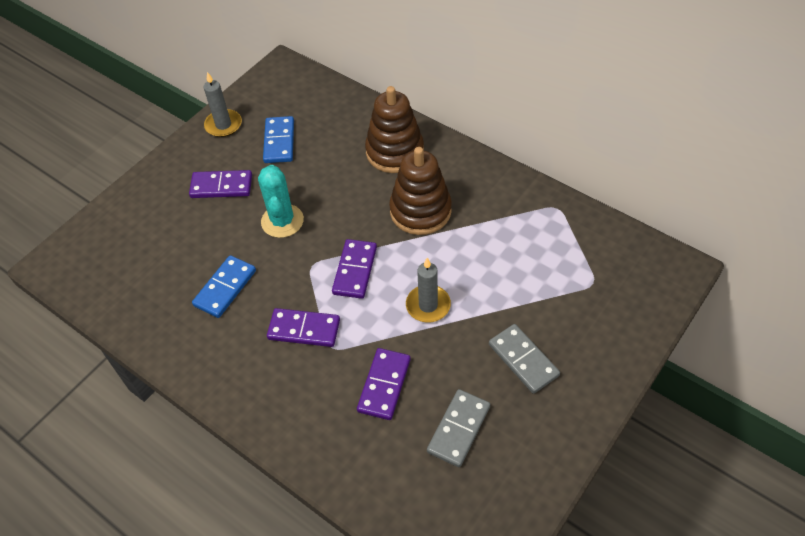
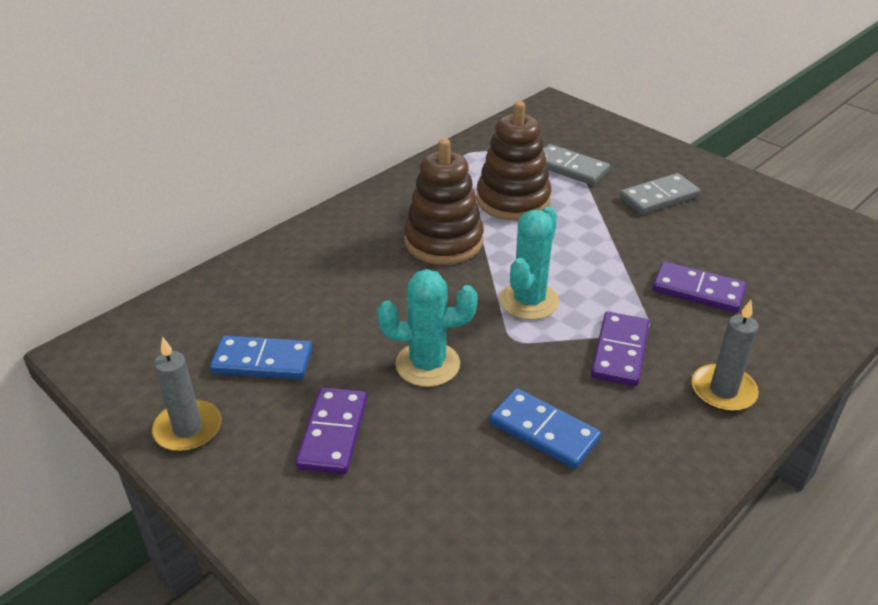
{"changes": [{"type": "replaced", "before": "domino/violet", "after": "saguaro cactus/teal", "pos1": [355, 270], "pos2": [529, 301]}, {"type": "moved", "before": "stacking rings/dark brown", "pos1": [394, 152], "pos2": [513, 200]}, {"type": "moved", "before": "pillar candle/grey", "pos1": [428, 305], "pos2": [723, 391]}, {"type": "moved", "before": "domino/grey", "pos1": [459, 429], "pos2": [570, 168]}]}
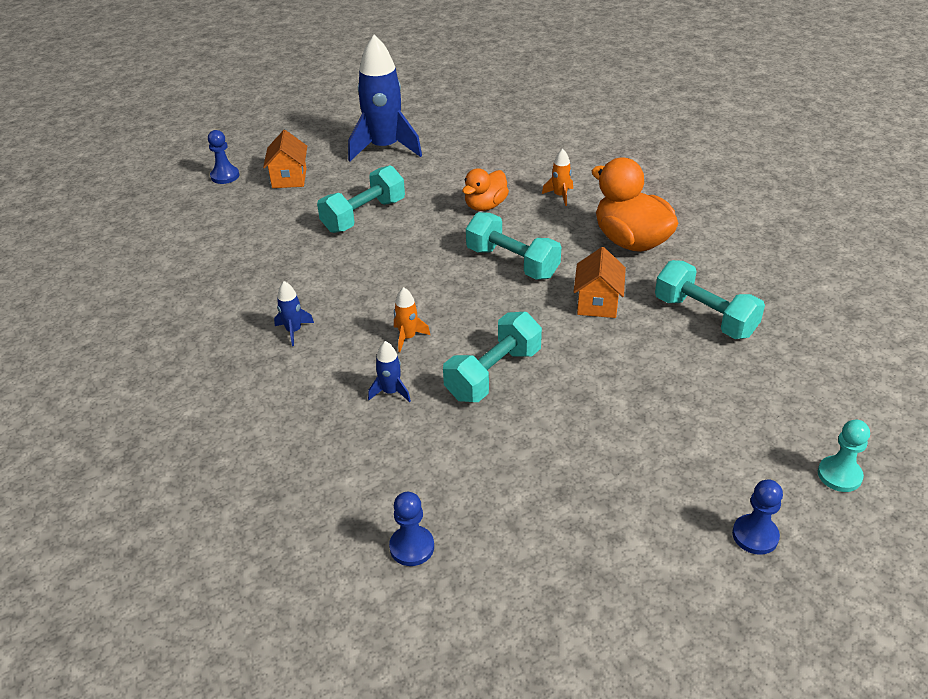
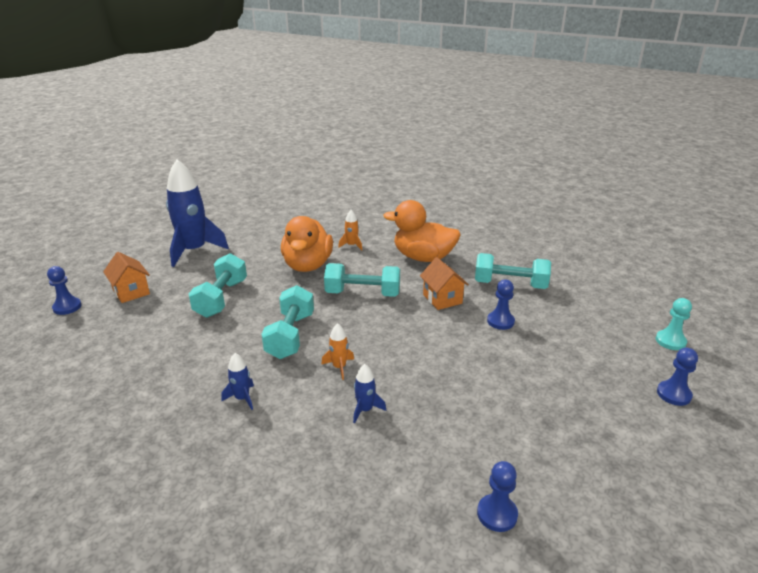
{"changes": [{"type": "moved", "before": "free weight/teal", "pos1": [493, 374], "pos2": [290, 336]}, {"type": "resized", "before": "rubber duck/orange-coloured", "pos1": [485, 206], "pos2": [307, 265], "scale": 1.65}, {"type": "added", "after": "game pawn/royal blue", "pos2": [500, 321]}]}
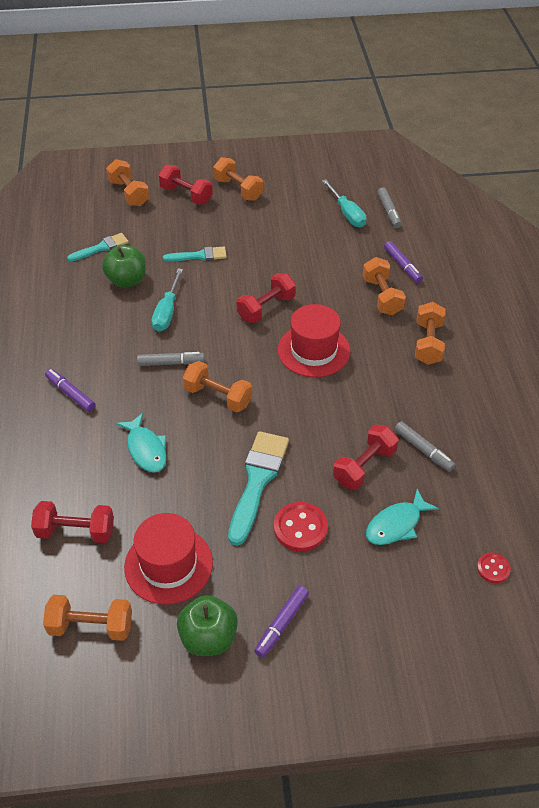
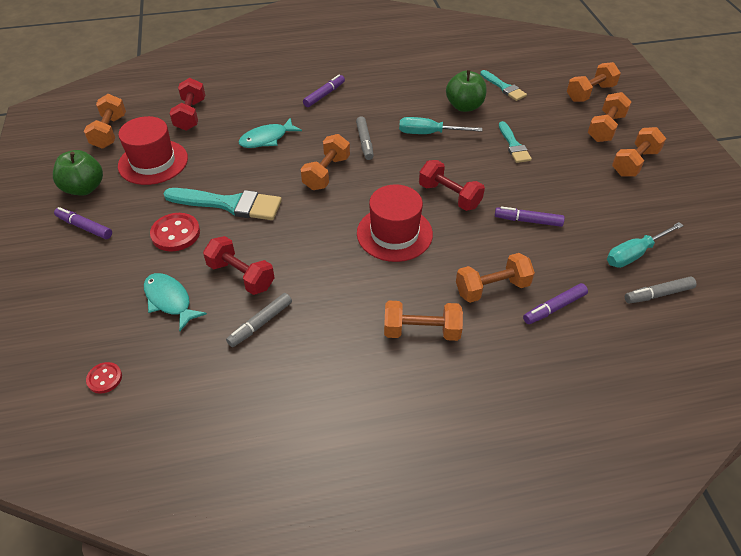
{"changes": [{"type": "recoloured", "before": "free weight/red", "after": "free weight/orange-coloured", "pos1": [186, 195], "pos2": [605, 128]}, {"type": "added", "after": "felt pen/violet", "pos2": [528, 221]}]}
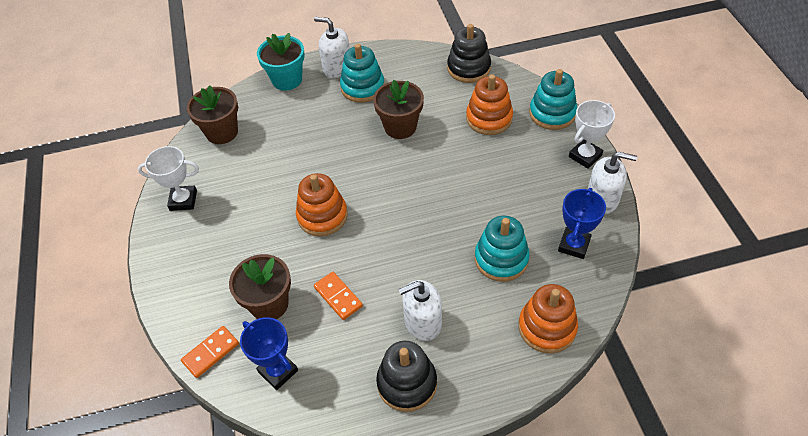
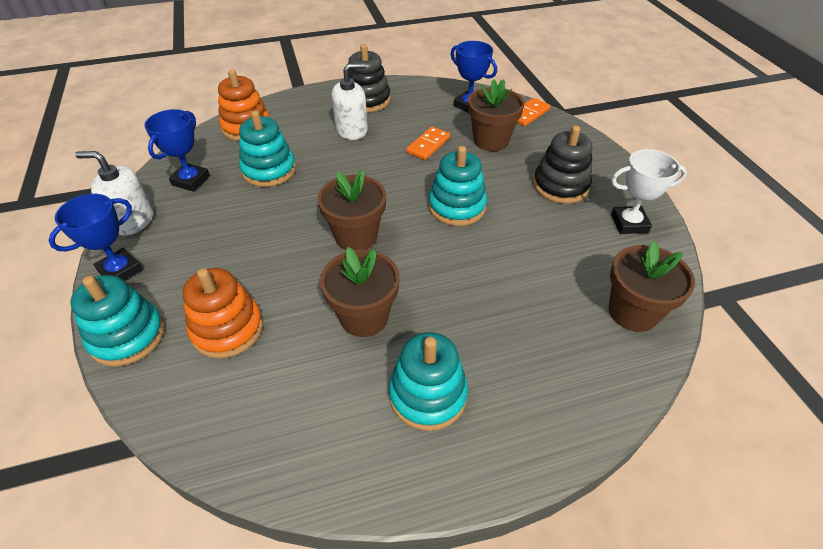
{"changes": [{"type": "removed", "before": "potted plant/teal", "pos1": [287, 80]}, {"type": "recoloured", "before": "stacking rings/orange-coloured", "after": "stacking rings/teal", "pos1": [322, 216], "pos2": [457, 207]}, {"type": "removed", "before": "soap pump/white", "pos1": [337, 67]}, {"type": "turned", "before": "domino/orange-coloured", "pos1": [338, 297], "pos2": [428, 145], "turn": 75}, {"type": "moved", "before": "stacking rings/black", "pos1": [469, 68], "pos2": [560, 186]}, {"type": "recoloured", "before": "prize cup/white", "after": "prize cup/royal blue", "pos1": [585, 156], "pos2": [120, 270]}, {"type": "added", "after": "potted plant/dark brown", "pos2": [356, 236]}]}
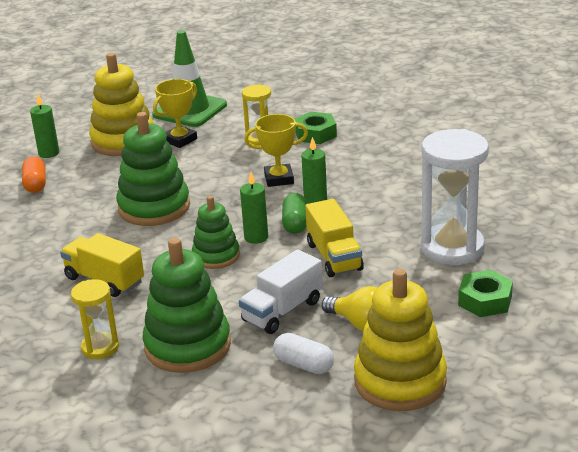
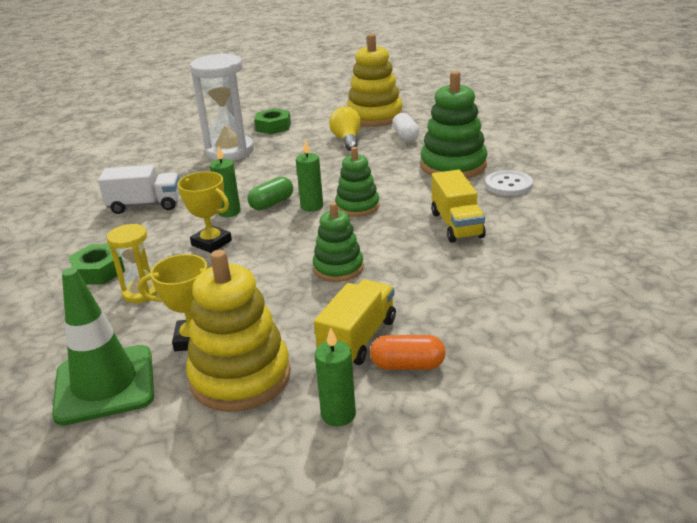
{"changes": [{"type": "turned", "before": "pill shape/orange-coloured", "pos1": [35, 184], "pos2": [408, 365], "turn": 60}, {"type": "replaced", "before": "sandglass/bright yellow", "after": "shirt button/white", "pos1": [100, 347], "pos2": [508, 185]}, {"type": "resized", "before": "stacking rings/leaf-green", "pos1": [154, 207], "pos2": [338, 268], "scale": 0.61}, {"type": "moved", "before": "toy truck/white", "pos1": [282, 311], "pos2": [145, 205]}, {"type": "moved", "before": "toy truck/bright yellow", "pos1": [334, 257], "pos2": [358, 339]}]}
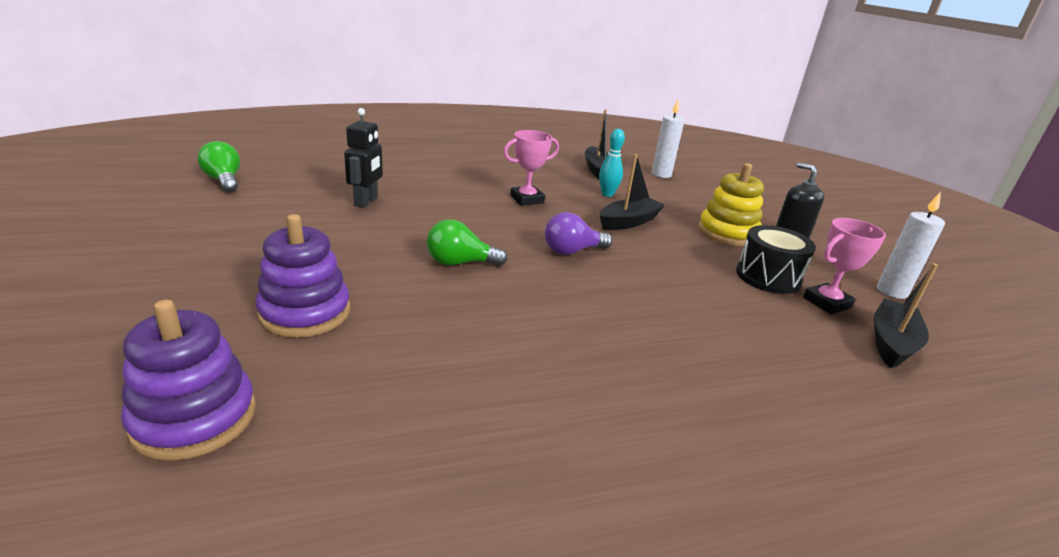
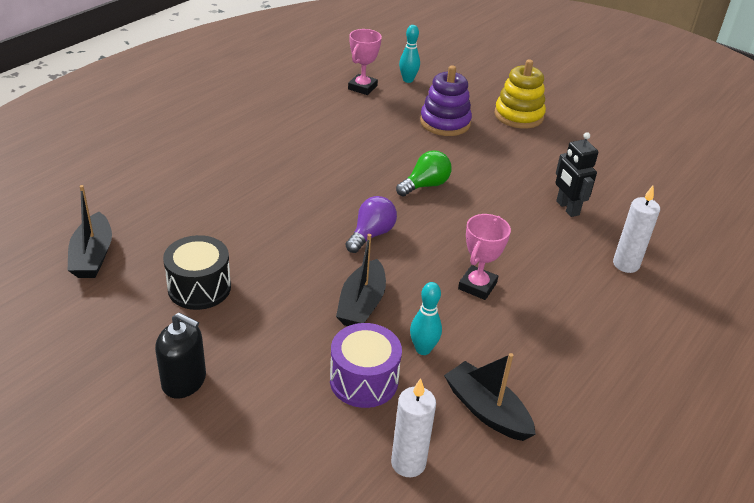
{"changes": [{"type": "replaced", "before": "stacking rings/violet", "after": "tenpin/teal", "pos1": [194, 418], "pos2": [408, 80]}, {"type": "removed", "before": "bulb/leaf-green", "pos1": [224, 181]}, {"type": "moved", "before": "stacking rings/bright yellow", "pos1": [727, 233], "pos2": [518, 115]}, {"type": "moved", "before": "prize cup/rosy", "pos1": [826, 303], "pos2": [362, 87]}, {"type": "moved", "before": "pillar candle/white", "pos1": [891, 291], "pos2": [626, 264]}, {"type": "added", "after": "toy drum/violet", "pos2": [364, 380]}]}
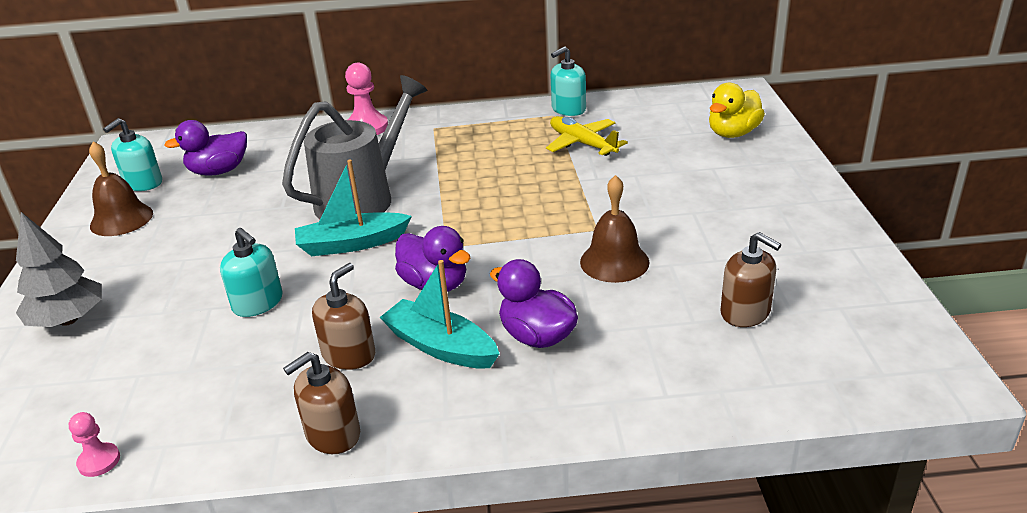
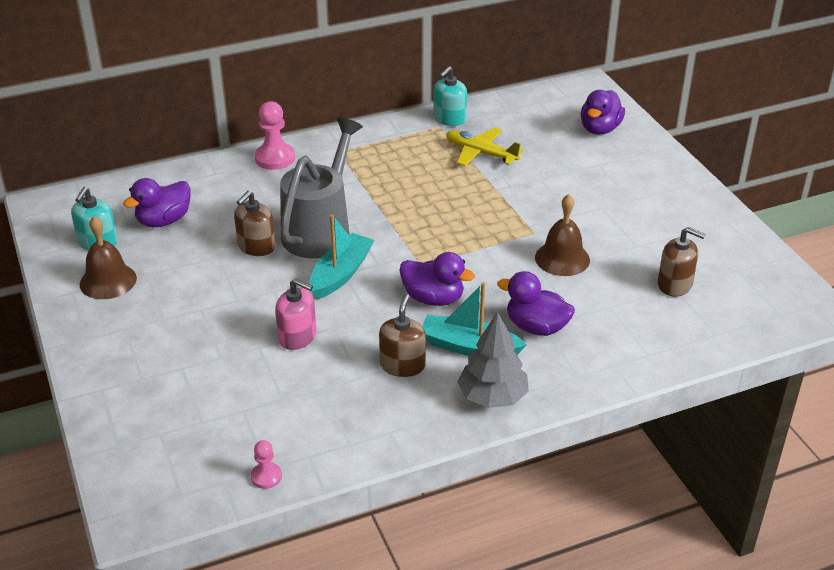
{"changes": [{"type": "moved", "before": "tree/grey", "pos1": [68, 320], "pos2": [492, 397]}, {"type": "recoloured", "before": "soap pump/teal", "after": "soap pump/rosy", "pos1": [258, 303], "pos2": [297, 337]}, {"type": "moved", "before": "soap pump/dark brown", "pos1": [332, 434], "pos2": [256, 246]}, {"type": "turned", "before": "sailboat/teal", "pos1": [352, 244], "pos2": [341, 274], "turn": 150}, {"type": "recoloured", "before": "rubber duck/bright yellow", "after": "rubber duck/violet", "pos1": [733, 133], "pos2": [600, 129]}]}
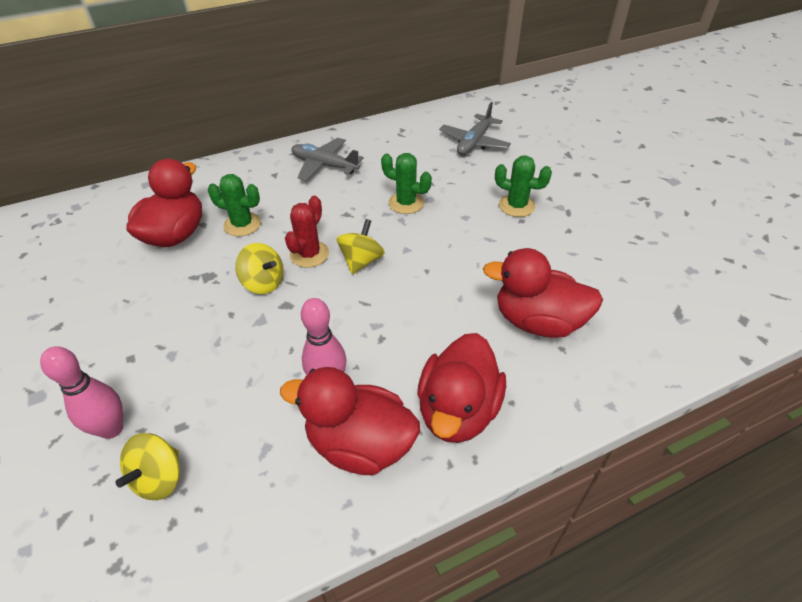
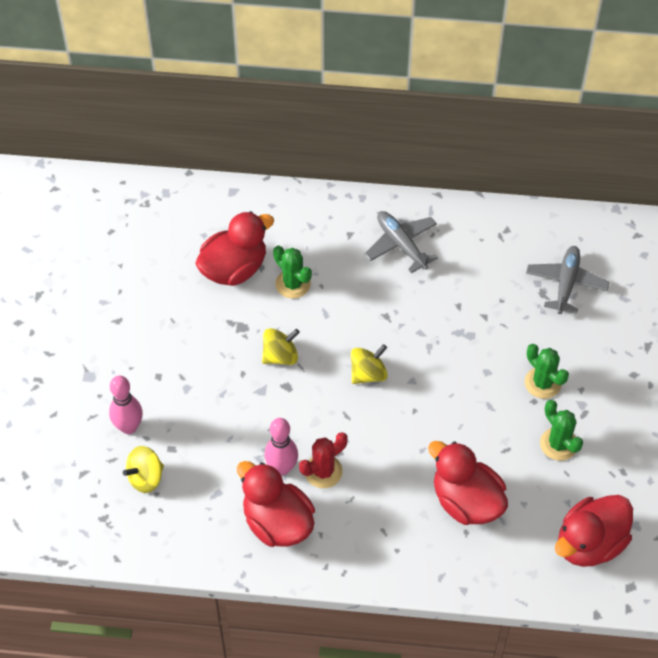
{"changes": [{"type": "turned", "before": "toy top/bright yellow", "pos1": [263, 283], "pos2": [280, 356], "turn": -90}, {"type": "moved", "before": "saguaro cactus/red", "pos1": [309, 254], "pos2": [323, 471]}, {"type": "moved", "before": "saguaro cactus/leaf-green", "pos1": [406, 203], "pos2": [558, 444]}, {"type": "moved", "before": "rubber duck/red", "pos1": [458, 410], "pos2": [589, 543]}, {"type": "turned", "before": "aeroplane/grey", "pos1": [474, 142], "pos2": [566, 284], "turn": 135}]}
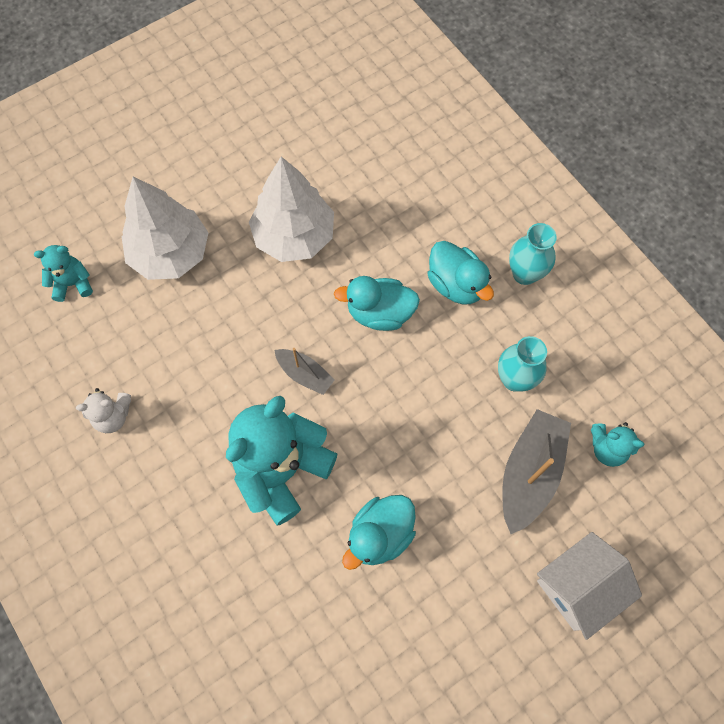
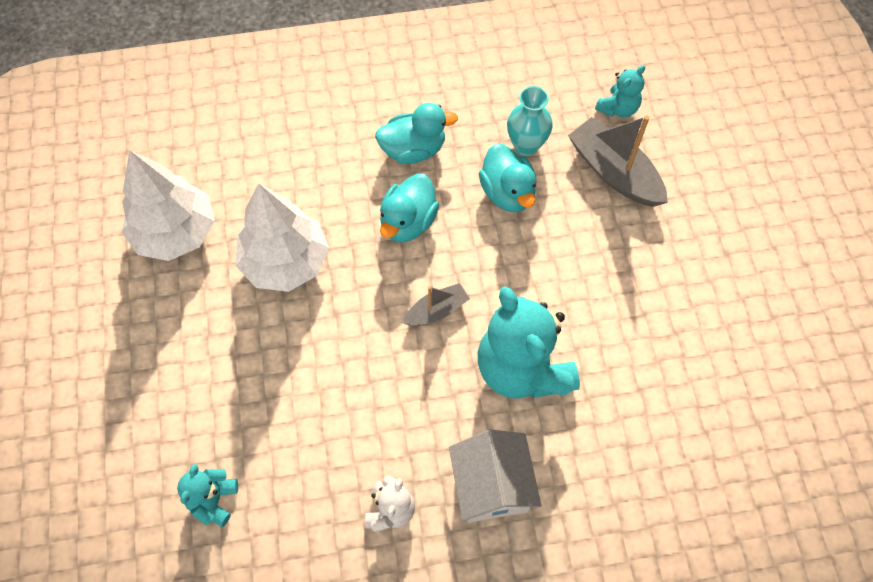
{"changes": [{"type": "moved", "before": "tree/white", "pos1": [170, 253], "pos2": [175, 232]}, {"type": "moved", "before": "rubber duck/teal", "pos1": [380, 535], "pos2": [507, 193]}, {"type": "removed", "before": "vase/teal", "pos1": [524, 274]}, {"type": "moved", "before": "toy house/white", "pos1": [578, 587], "pos2": [492, 485]}]}
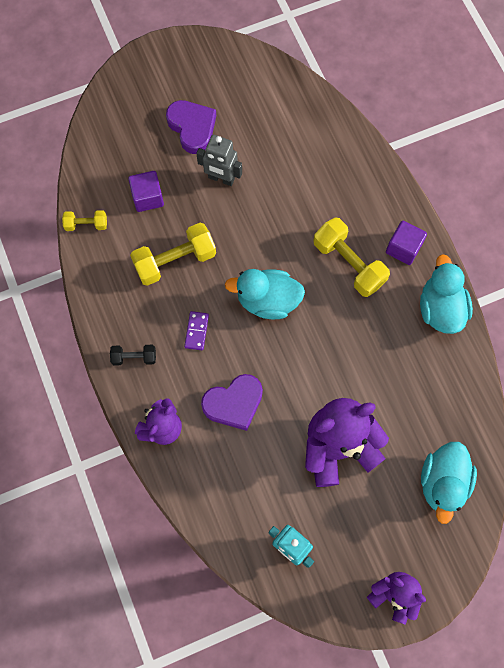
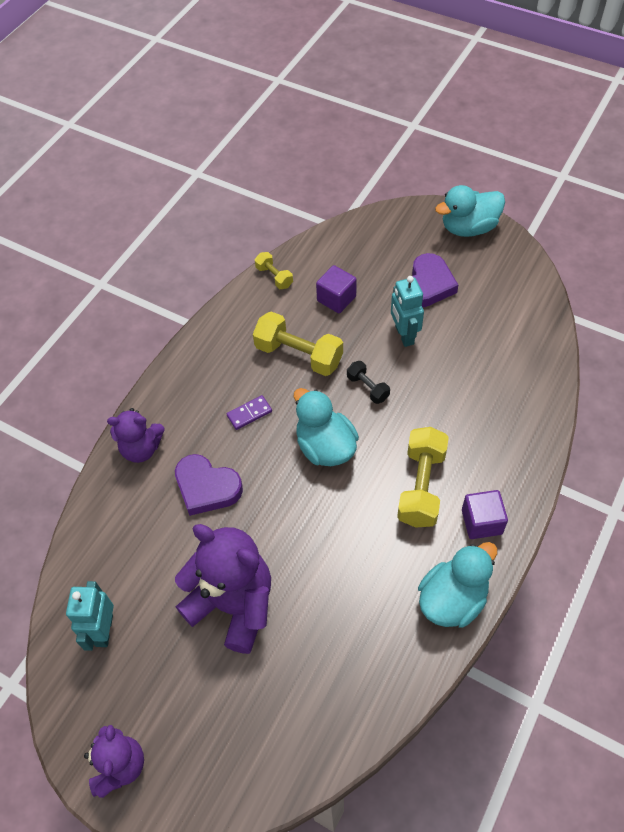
{"changes": [{"type": "moved", "before": "free weight/black", "pos1": [134, 357], "pos2": [368, 387]}, {"type": "recoloured", "before": "toy robot/grey", "after": "toy robot/teal", "pos1": [221, 178], "pos2": [404, 335]}, {"type": "moved", "before": "rubber duck/teal", "pos1": [443, 482], "pos2": [468, 228]}]}
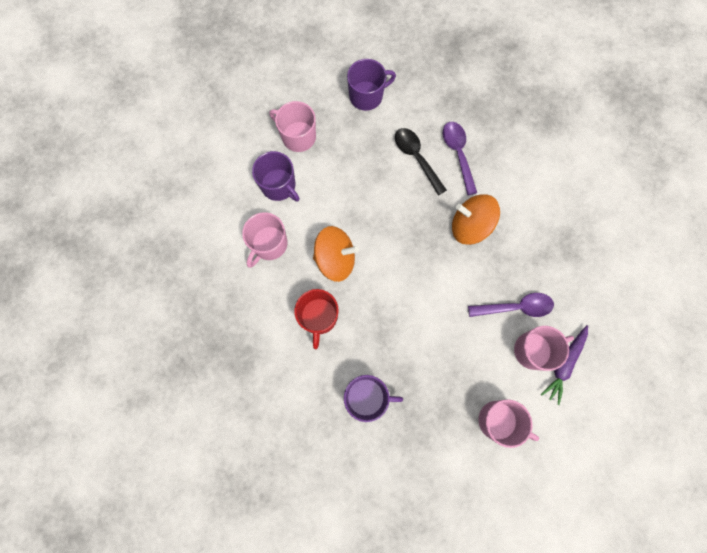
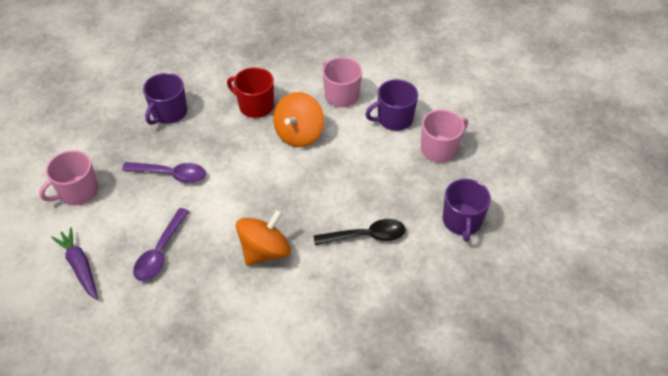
{"changes": [{"type": "moved", "before": "tablespoon/violet", "pos1": [458, 154], "pos2": [171, 174]}, {"type": "removed", "before": "tea mug/rosy", "pos1": [533, 350]}]}
